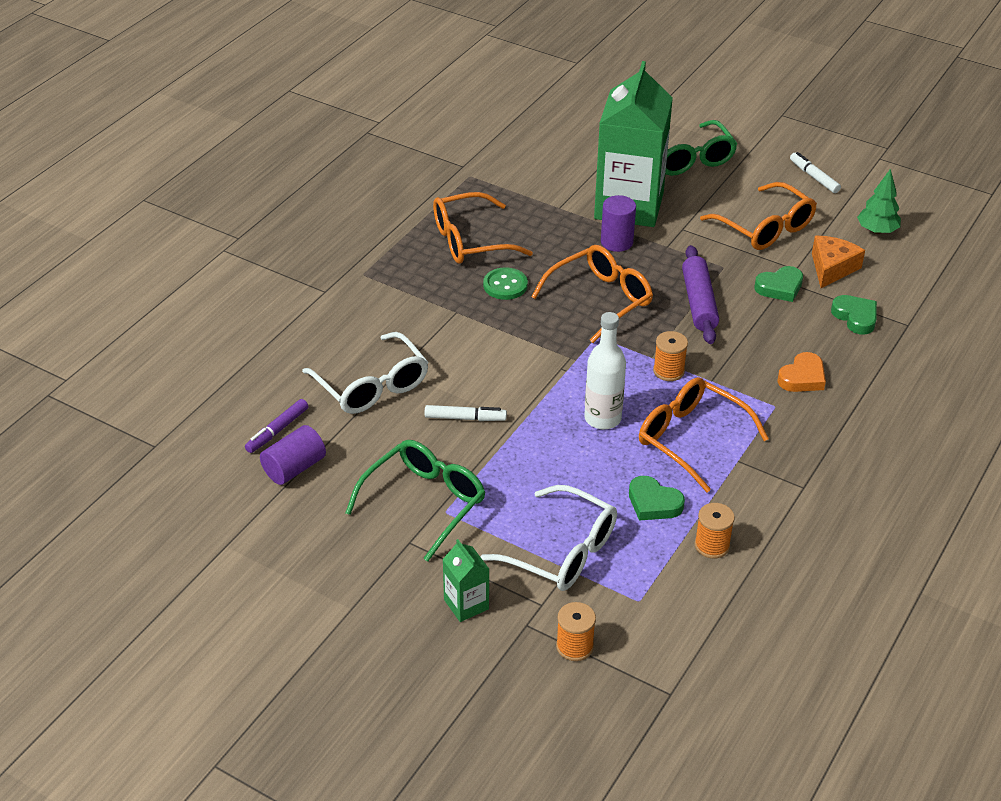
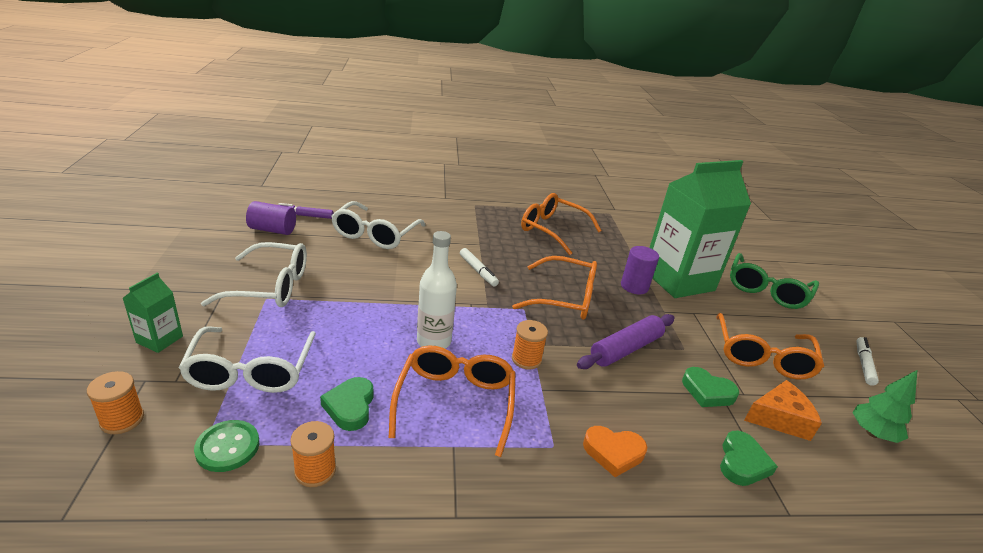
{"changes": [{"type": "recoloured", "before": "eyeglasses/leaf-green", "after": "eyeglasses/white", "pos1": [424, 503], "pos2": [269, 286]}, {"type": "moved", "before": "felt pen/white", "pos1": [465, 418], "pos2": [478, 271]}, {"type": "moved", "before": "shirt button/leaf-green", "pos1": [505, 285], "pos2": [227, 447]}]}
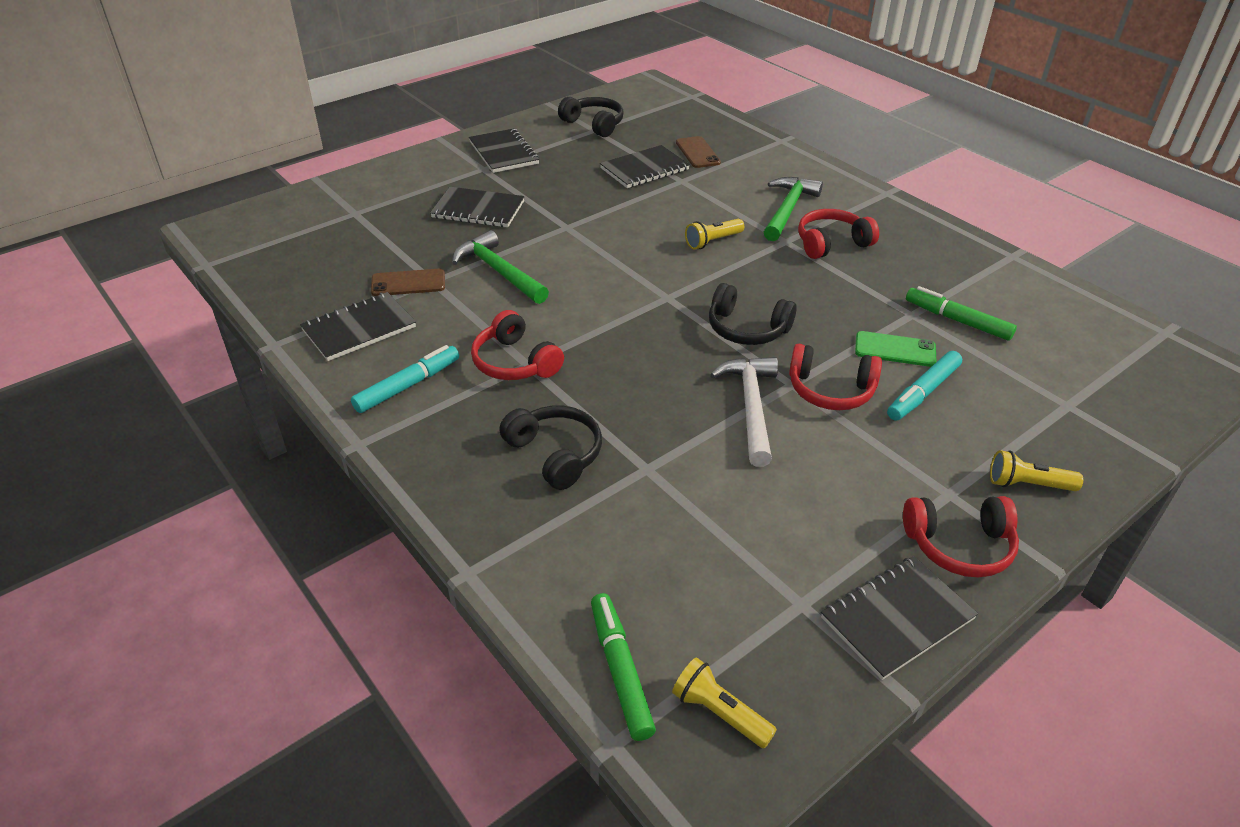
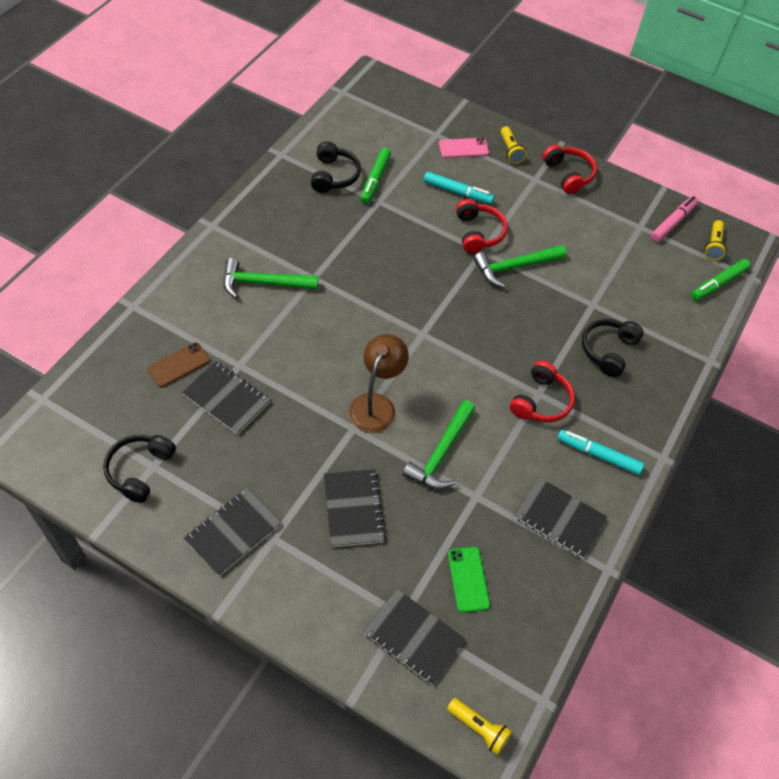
{"changes": [{"type": "removed", "before": "phone/dark brown", "pos1": [408, 283]}, {"type": "moved", "before": "torch/bright yellow", "pos1": [712, 241], "pos2": [478, 728]}, {"type": "moved", "before": "over-ear headphones/black", "pos1": [747, 329], "pos2": [334, 175]}, {"type": "recoloured", "before": "claw hammer/white", "after": "claw hammer/leaf-green", "pos1": [750, 407], "pos2": [515, 267]}, {"type": "removed", "before": "over-ear headphones/red", "pos1": [831, 243]}, {"type": "moved", "before": "exercise book/black", "pos1": [897, 618], "pos2": [413, 637]}, {"type": "moved", "before": "phone/leaf-green", "pos1": [895, 349], "pos2": [468, 579]}, {"type": "added", "after": "reading lamp/dark brown", "pos2": [376, 405]}, {"type": "added", "after": "phone/rosy", "pos2": [463, 148]}, {"type": "added", "after": "felt pen/rosy", "pos2": [673, 222]}]}
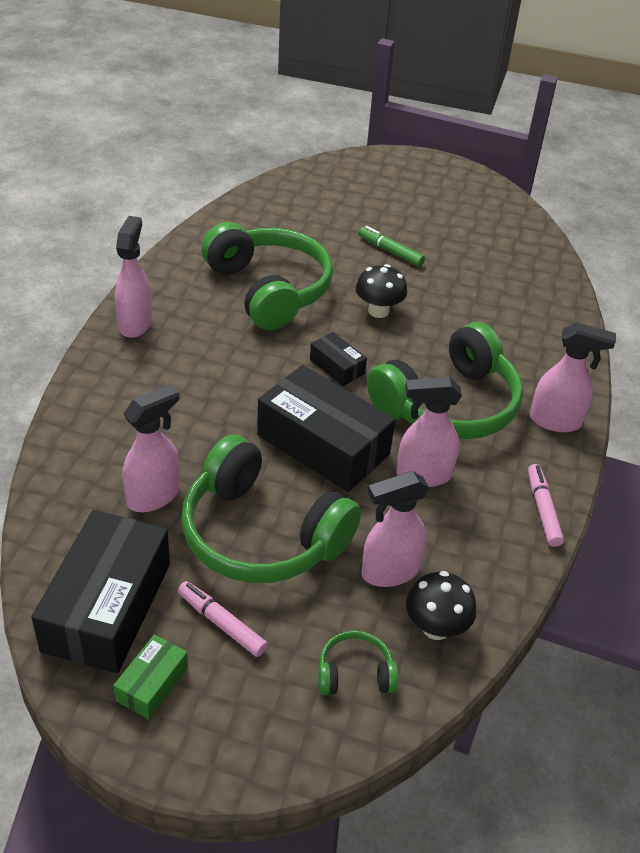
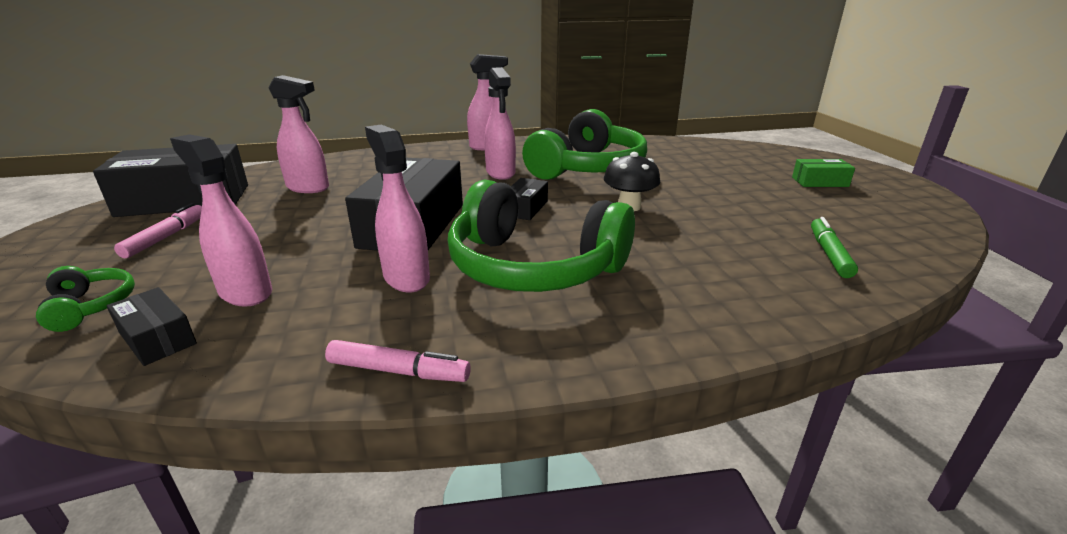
{"changes": [{"type": "moved", "before": "package/leaf-green", "pos1": [152, 684], "pos2": [820, 182]}, {"type": "removed", "before": "over-ear headphones/leaf-green", "pos1": [261, 534]}, {"type": "moved", "before": "felt pen/leaf-green", "pos1": [390, 251], "pos2": [829, 254]}, {"type": "replaced", "before": "fungus/black", "after": "package/black", "pos1": [436, 627], "pos2": [157, 338]}, {"type": "turned", "before": "felt pen/rosy", "pos1": [543, 509], "pos2": [398, 371], "turn": 45}, {"type": "moved", "before": "sprayer/rosy", "pos1": [556, 421], "pos2": [500, 173]}]}
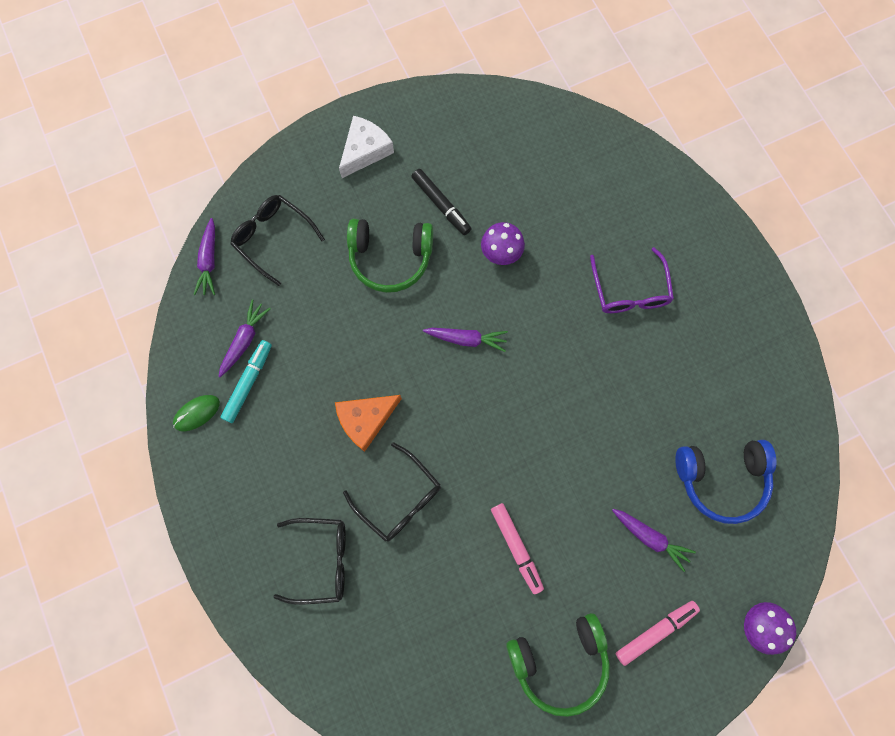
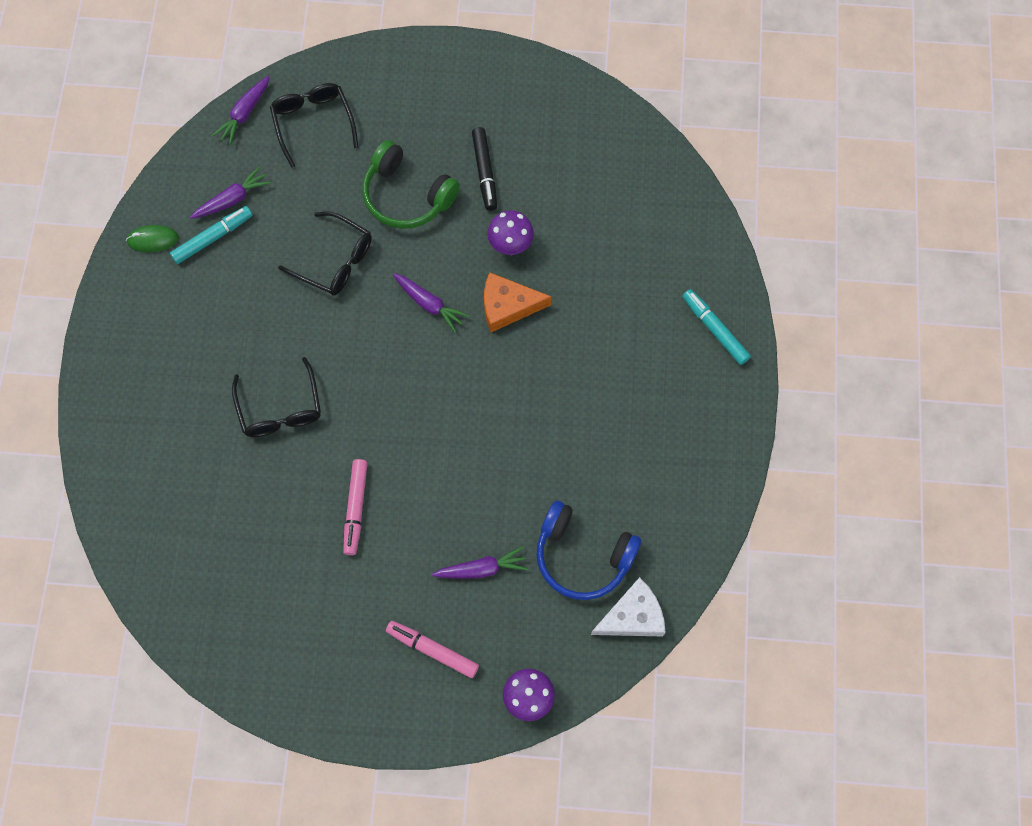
{"changes": [{"type": "moved", "before": "eyeglasses/black", "pos1": [322, 559], "pos2": [335, 261]}, {"type": "moved", "before": "piece of cheese/orange-coloured", "pos1": [366, 420], "pos2": [507, 306]}, {"type": "moved", "before": "piece of cheese/white", "pos1": [365, 150], "pos2": [632, 616]}, {"type": "removed", "before": "over-ear headphones/leaf-green", "pos1": [559, 661]}, {"type": "removed", "before": "eyeglasses/violet", "pos1": [629, 291]}, {"type": "turned", "before": "root vegetable/violet", "pos1": [650, 537], "pos2": [482, 568], "turn": -75}, {"type": "turned", "before": "felt pen/rosy", "pos1": [655, 631], "pos2": [432, 650], "turn": -150}, {"type": "added", "after": "felt pen/teal", "pos2": [714, 329]}]}
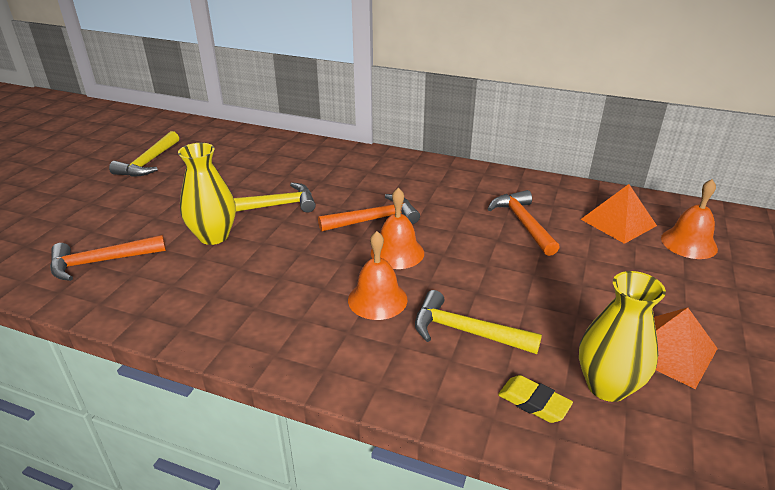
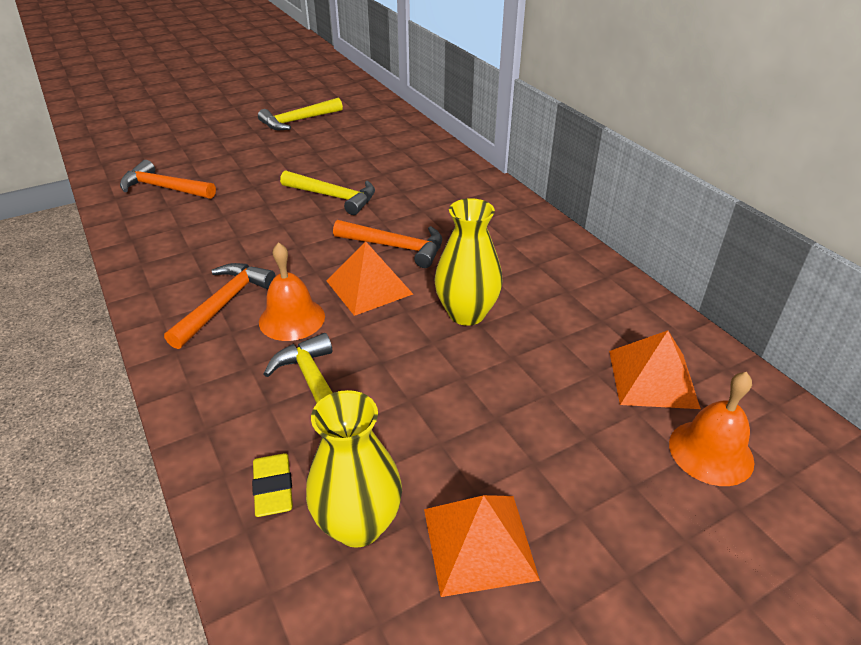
{"changes": [{"type": "moved", "before": "vase/bright yellow", "pos1": [214, 236], "pos2": [466, 313]}, {"type": "replaced", "before": "hand bell/orange-coloured", "after": "pyramid/orange-coloured", "pos1": [397, 252], "pos2": [369, 287]}, {"type": "moved", "before": "claw hammer/orange-coloured", "pos1": [522, 223], "pos2": [224, 303]}]}
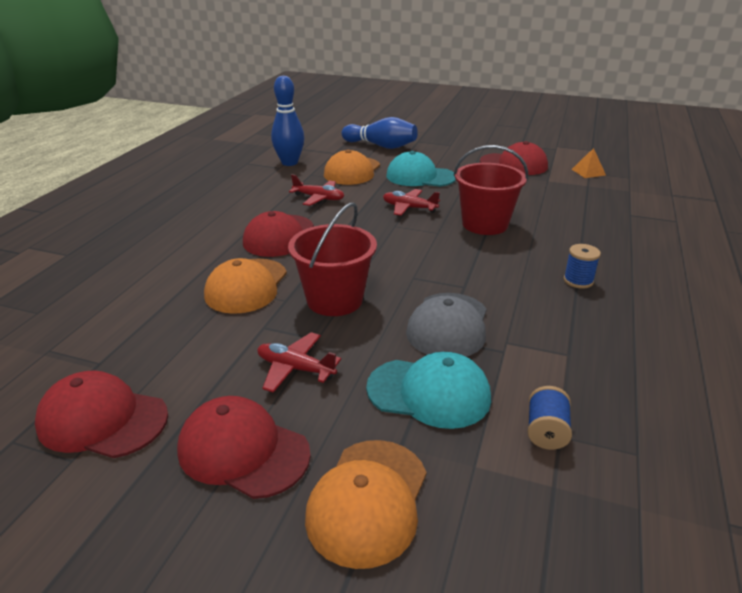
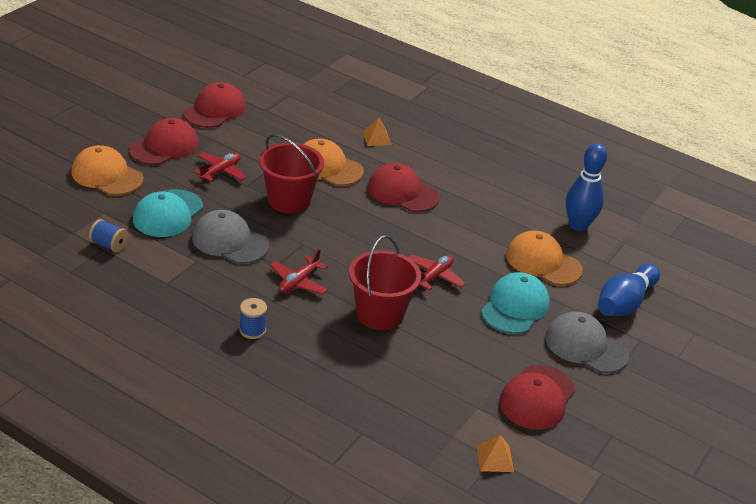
{"changes": [{"type": "moved", "before": "aeroplane/red", "pos1": [319, 198], "pos2": [298, 282]}, {"type": "added", "after": "pyramid/orange-coloured", "pos2": [377, 138]}, {"type": "added", "after": "peaked cap/grey", "pos2": [586, 346]}]}
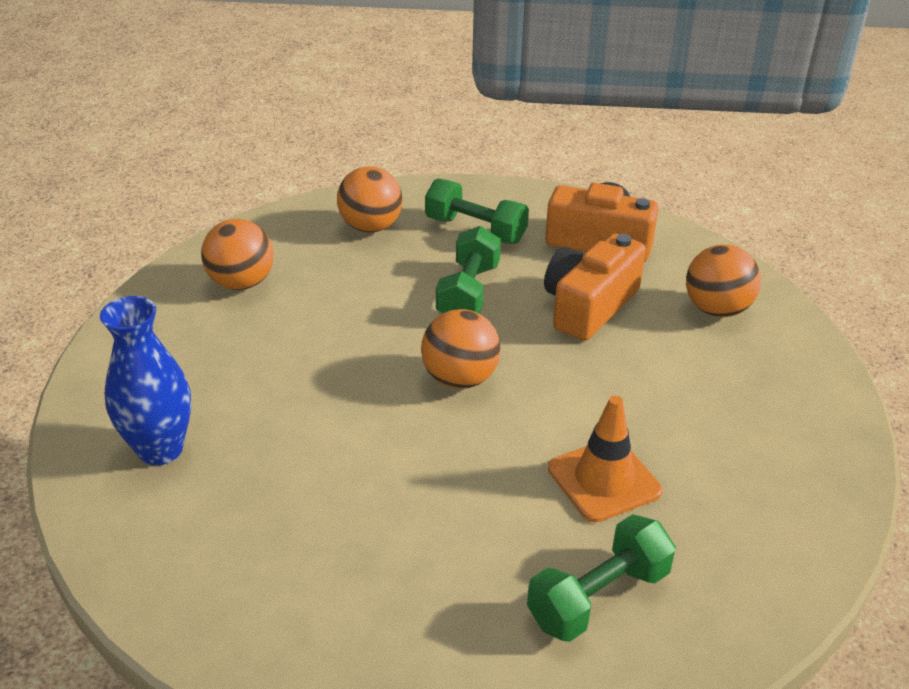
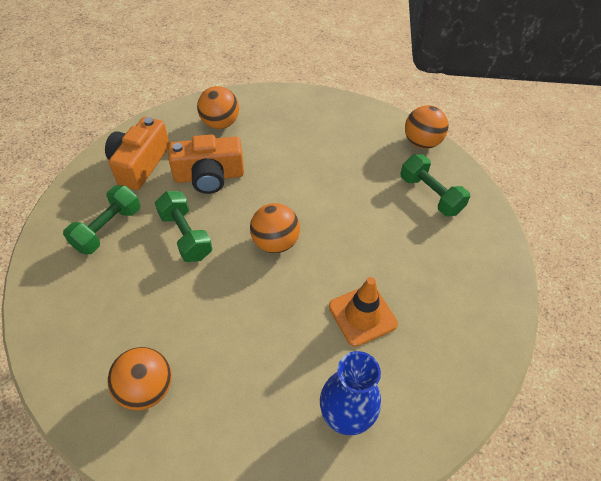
{"changes": [{"type": "moved", "before": "play ball/orange-coloured", "pos1": [371, 227], "pos2": [421, 143]}, {"type": "turned", "before": "free weight/leaf-green", "pos1": [468, 293], "pos2": [186, 235], "turn": 45}, {"type": "turned", "before": "camera/orange-coloured", "pos1": [589, 306], "pos2": [209, 176], "turn": -45}, {"type": "moved", "before": "road cone/orange-coloured", "pos1": [604, 480], "pos2": [362, 315]}]}
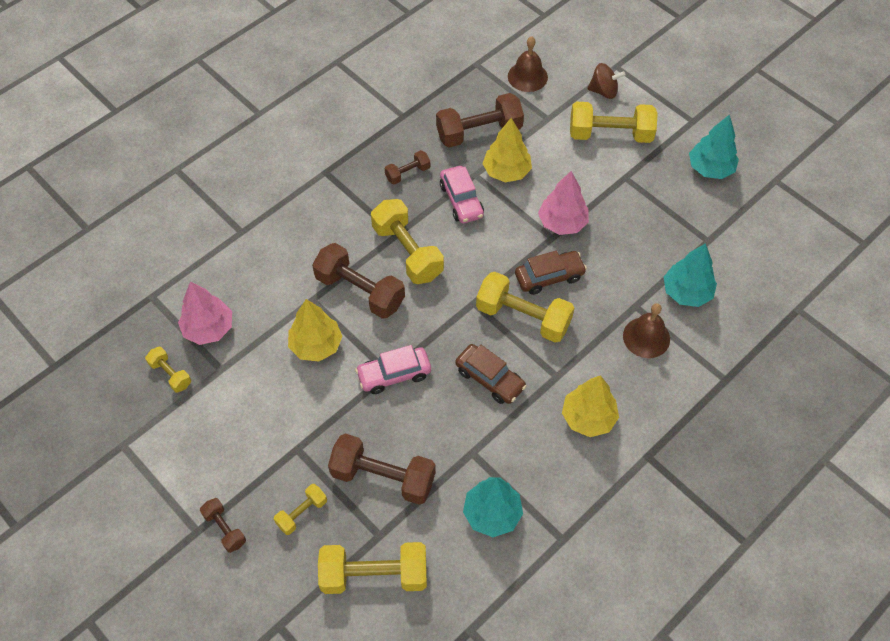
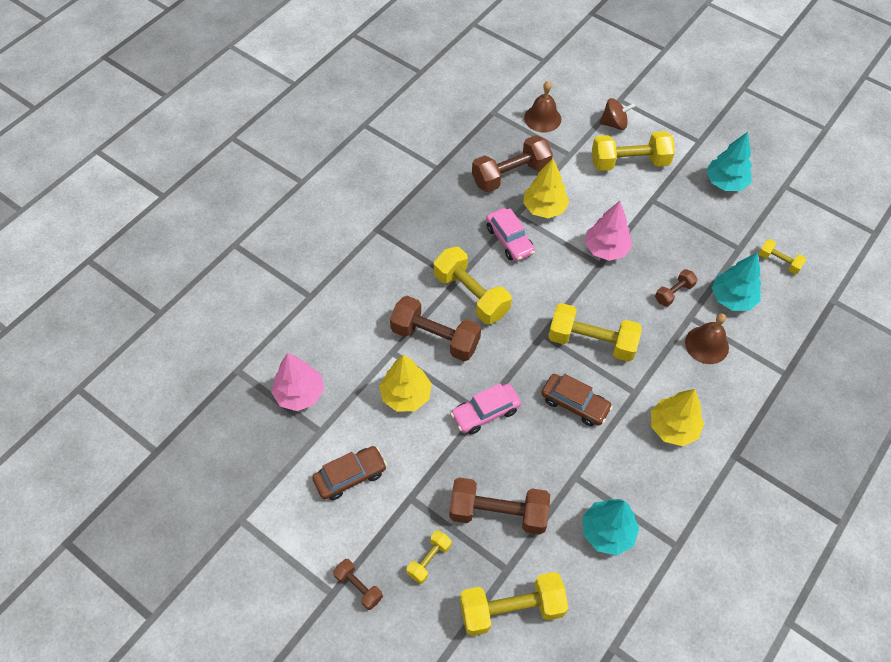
{"changes": [{"type": "moved", "before": "free weight/bright yellow", "pos1": [170, 374], "pos2": [779, 261]}, {"type": "moved", "before": "free weight/dark brown", "pos1": [407, 173], "pos2": [673, 293]}, {"type": "moved", "before": "car/dark brown", "pos1": [549, 277], "pos2": [350, 476]}]}
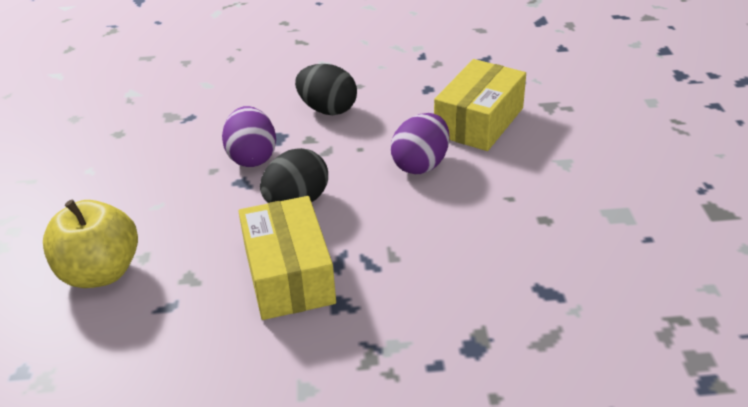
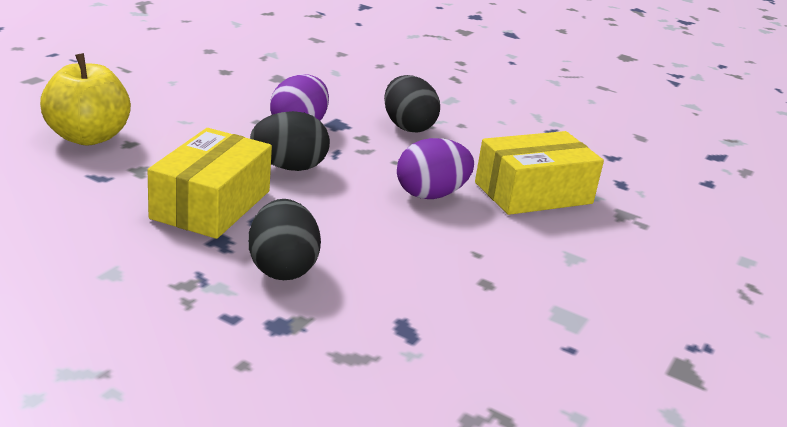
{"changes": [{"type": "added", "after": "egg/black", "pos2": [282, 268]}]}
